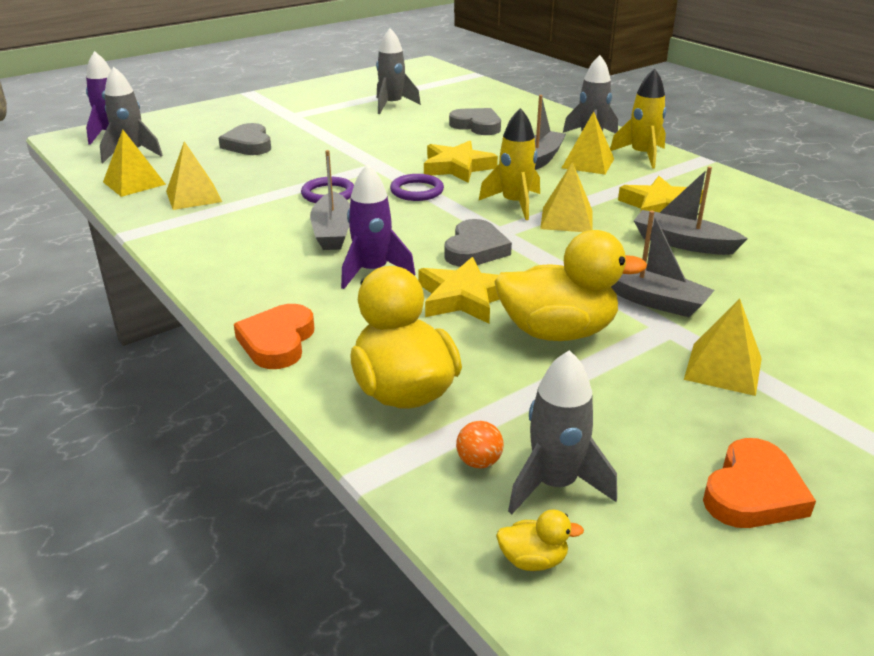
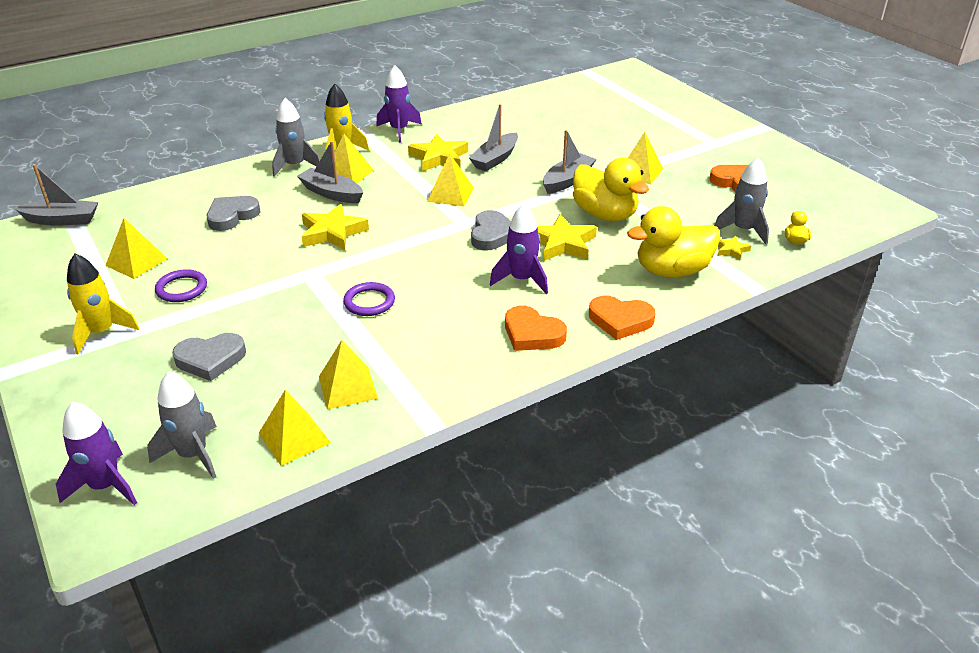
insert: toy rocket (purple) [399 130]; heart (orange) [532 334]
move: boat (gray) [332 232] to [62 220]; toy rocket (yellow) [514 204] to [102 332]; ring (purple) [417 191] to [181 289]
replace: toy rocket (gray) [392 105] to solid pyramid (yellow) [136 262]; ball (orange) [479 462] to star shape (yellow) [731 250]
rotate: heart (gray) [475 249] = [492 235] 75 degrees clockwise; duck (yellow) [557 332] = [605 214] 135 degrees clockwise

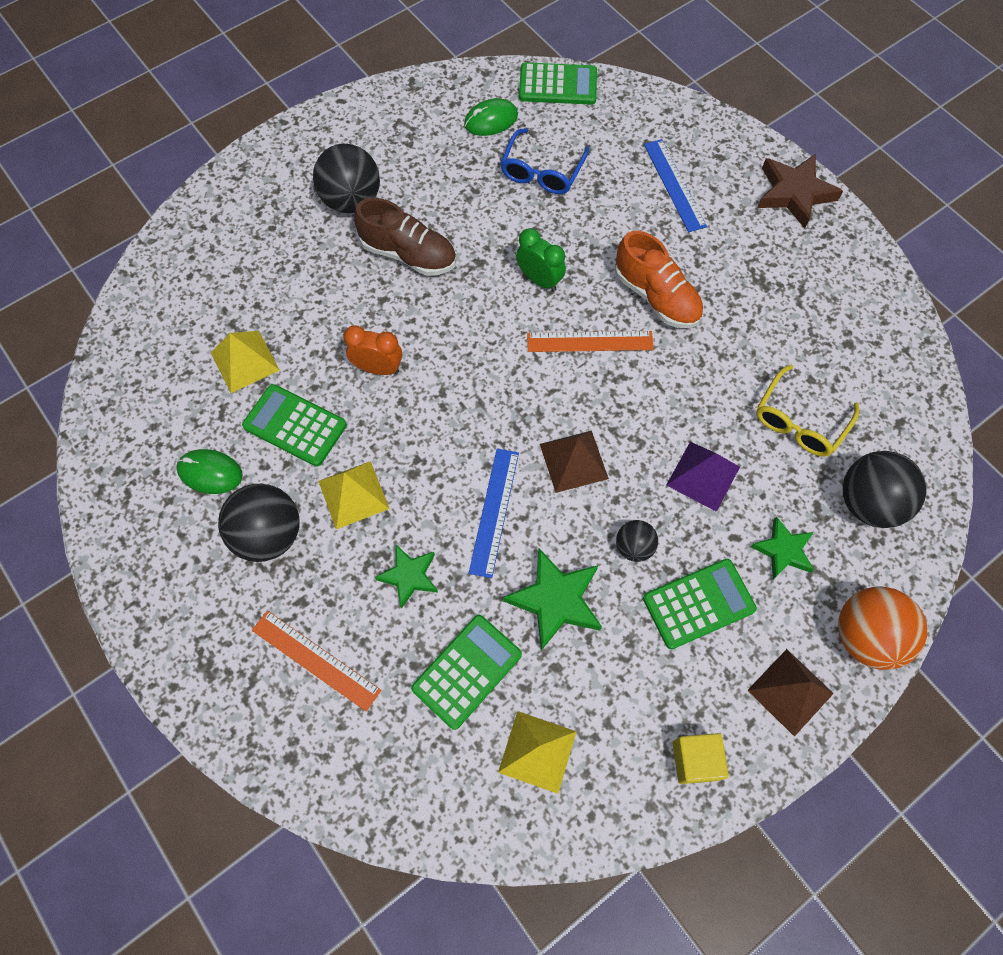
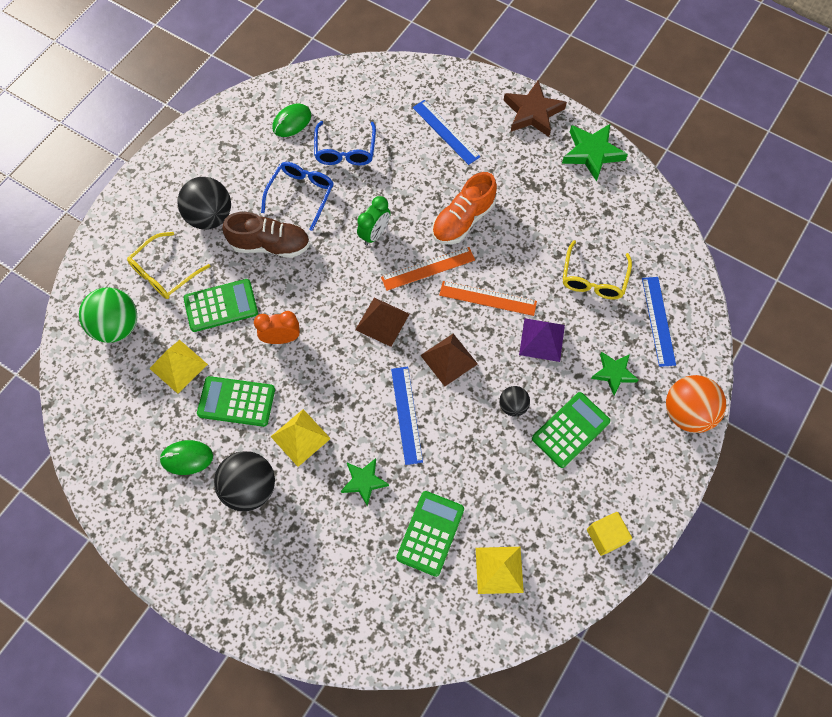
insert: ball (green) [117 326]; glasses (yellow) [164 273]; glasses (cobalt) [301 195]
move: pocket calculator (green) [558 85] to [221 306]; solid pyramid (dark brown) [790 691] to [382 321]; straightedge (orange) [315 660] to [487 298]; star shape (green) [555 600] to [592 153]
replace: ball (black) [868 503] to straightedge (cobalt) [658 321]
rotate: bedside clock (green) [539 280] = [374 234] 105 degrees clockwise; sneaker (orange) [656 296] = [463 220] 105 degrees clockwise

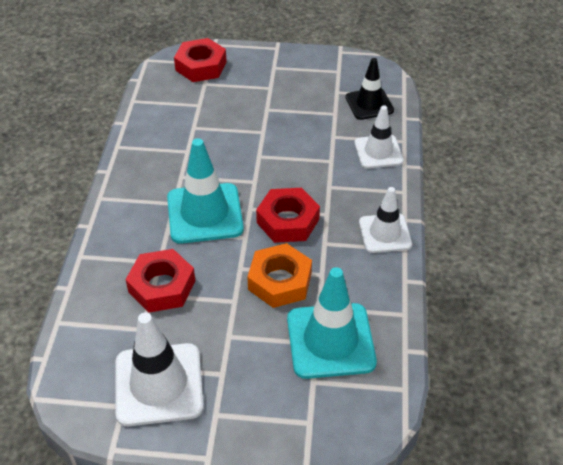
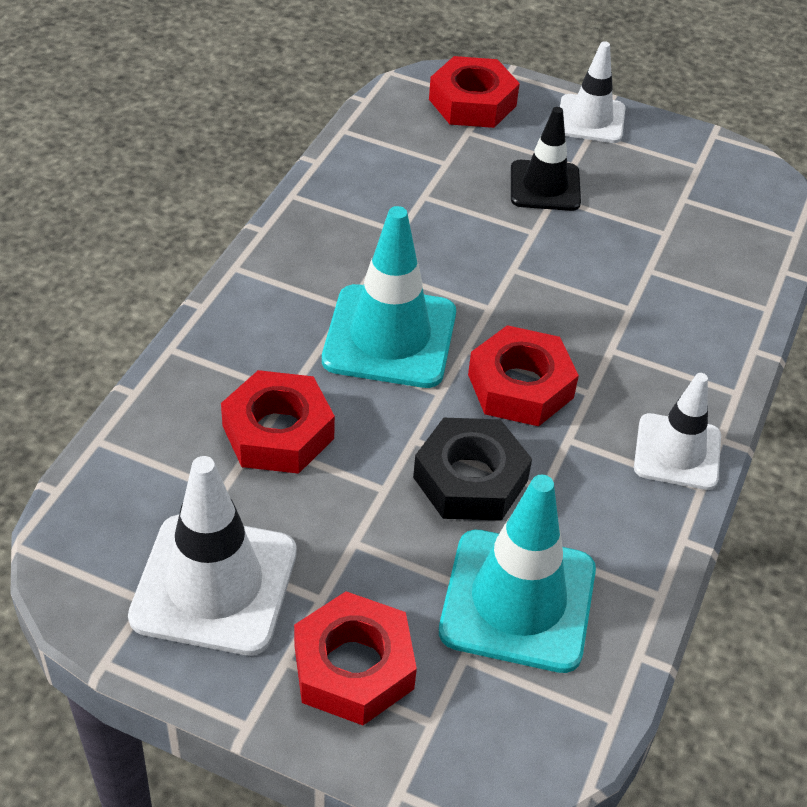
insert: hexagon nut (scarlet) [353 667]
move: traffic cone (black) [369 104] to [545 186]; traffic cone (white) [378 152] to [590 119]
recolor: hexagon nut (orange) [280 281] to hexagon nut (black) [470 479]

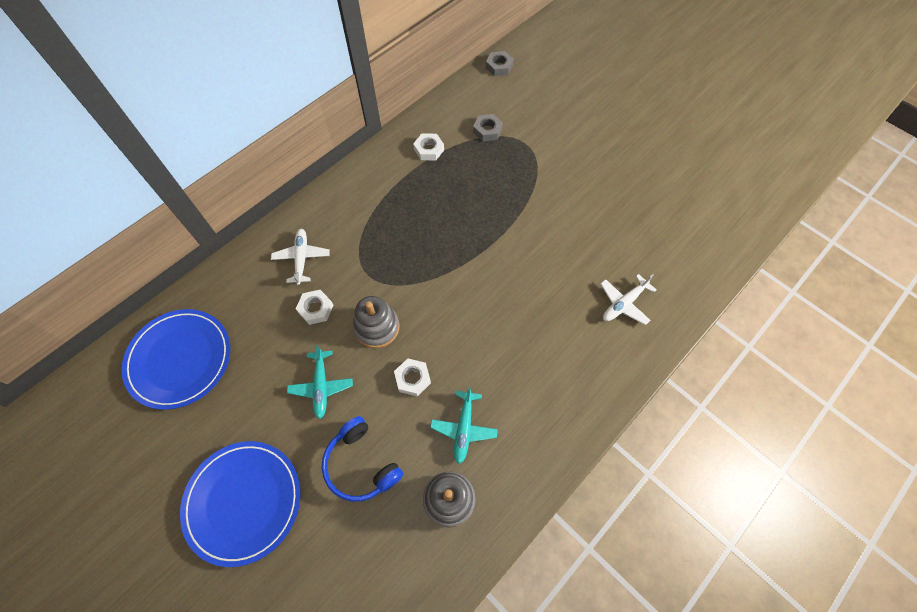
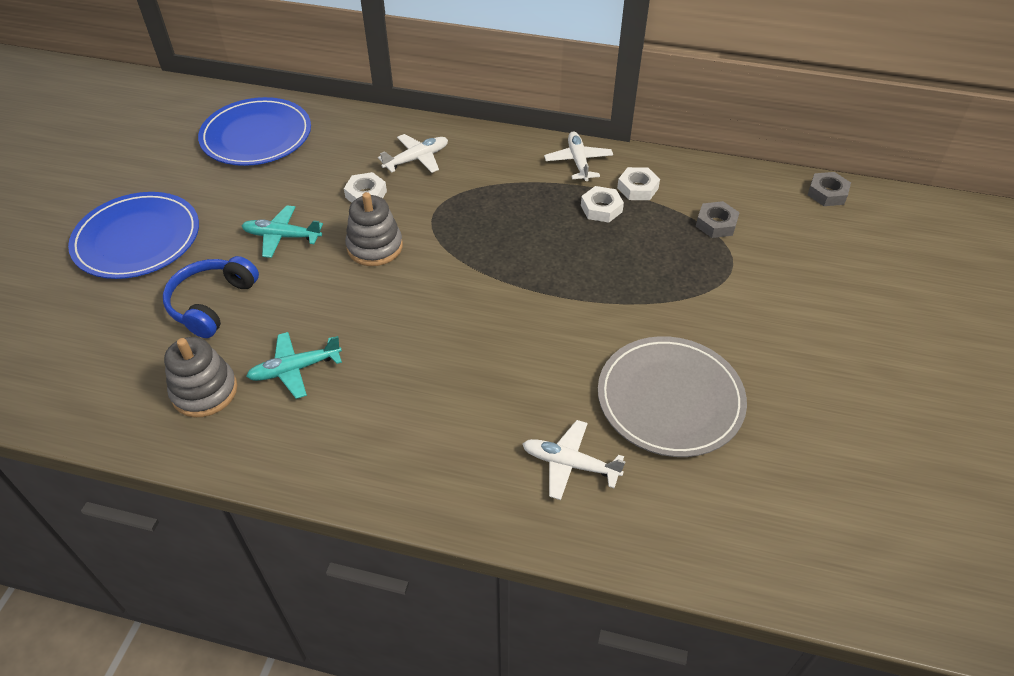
insert: toy plane (white) [578 162]; flat dish (gray) [670 399]
move: hexagon nut (white) [412 379] to [601 208]
rotate: toy plane (teal) [321 386] = [282 236] 45 degrees clockwise

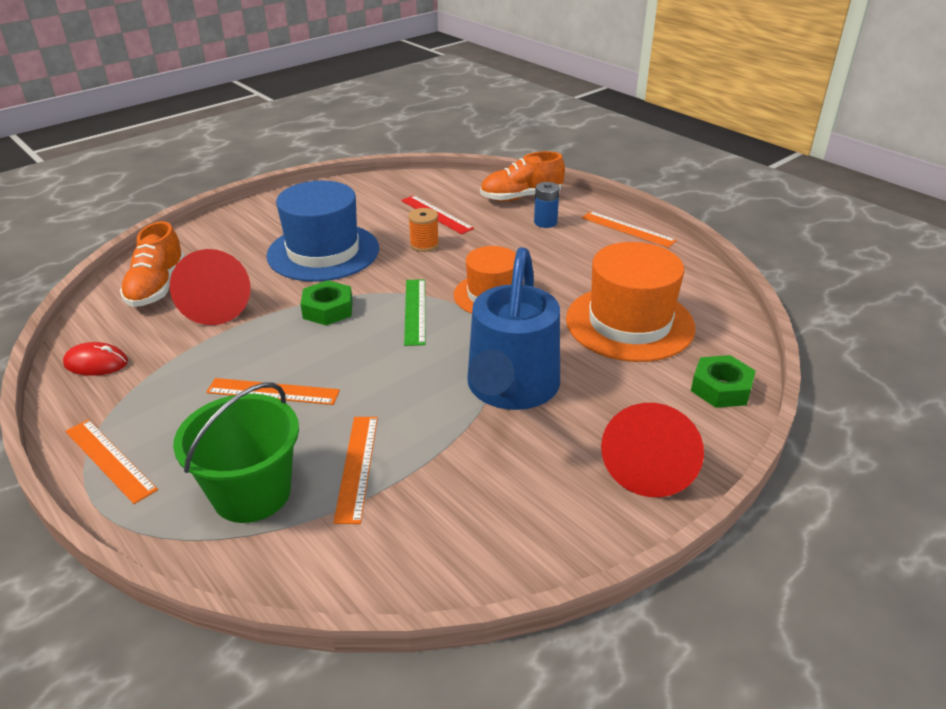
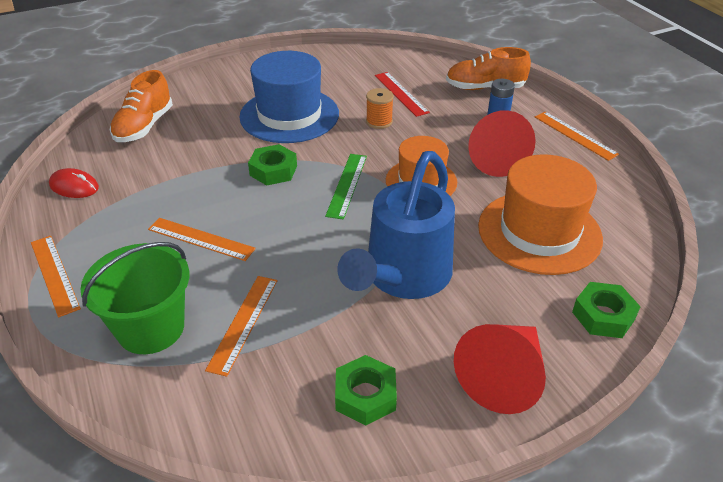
insert: hexagon nut (green) [365 395]
move: cone (scarlet) [216 304] to [494 157]

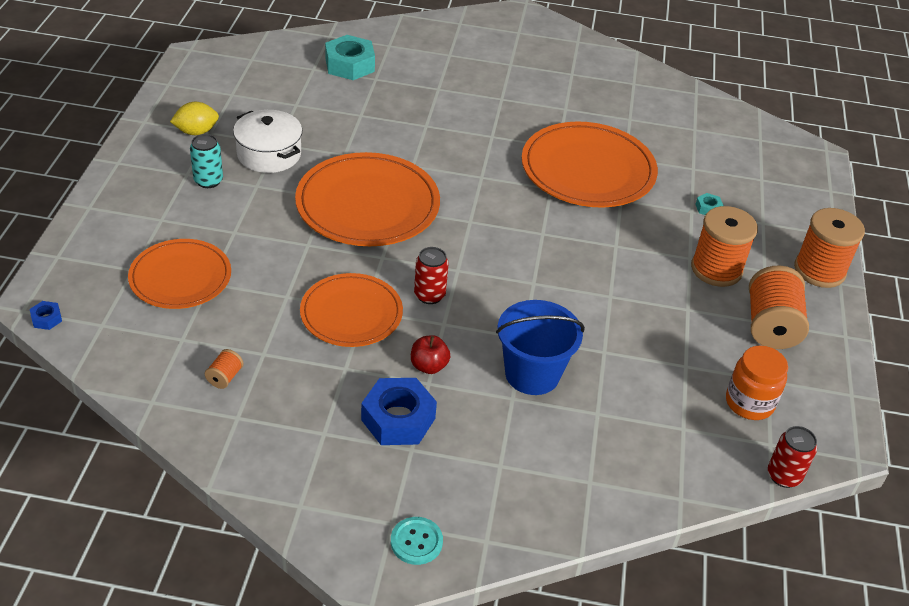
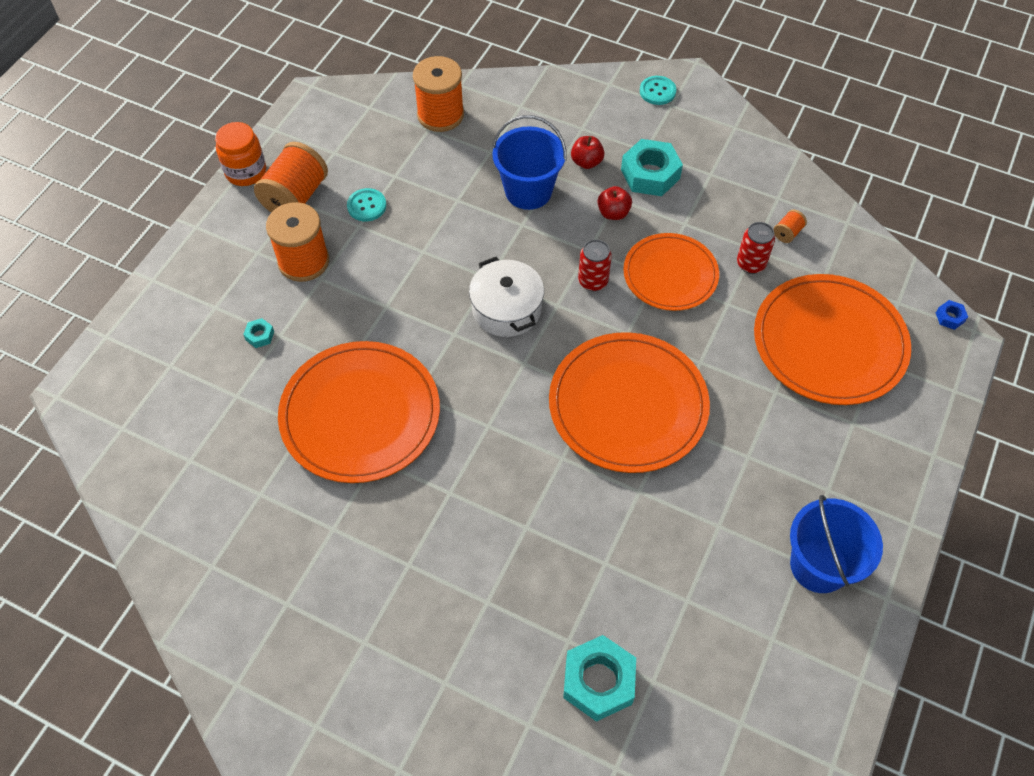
delete: can (teal) [208 181]
insert: shirt button (teal) [366 206]; apple (scarlet) [586 162]
move: jar (orange) [749 403] to [246 172]; spool (orange) [819 270] to [440 115]; pot (white) [269 154] to [506 309]; can (scarlet) [783 476] to [751 264]
replace: toy lemon (yellow) [196 132] to sand bucket (cobalt) [819 565]
recolor: hexagon nut (cobalt) [398 419] to hexagon nut (teal) [650 174]
resize: flat dish (orange) [180 277] = [829 343] x1.56

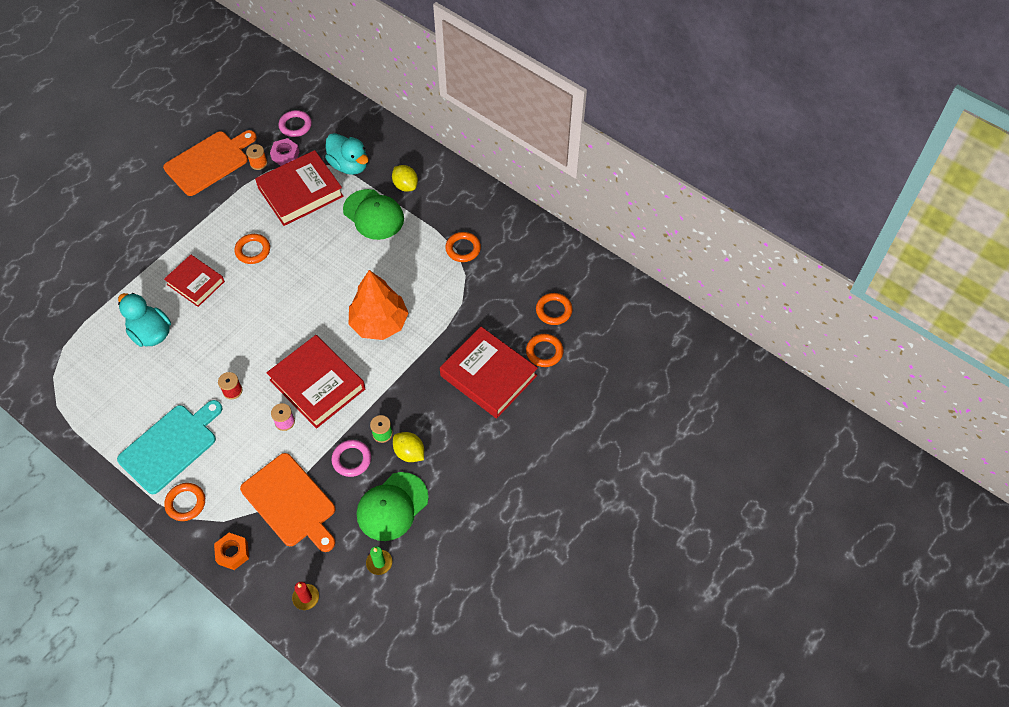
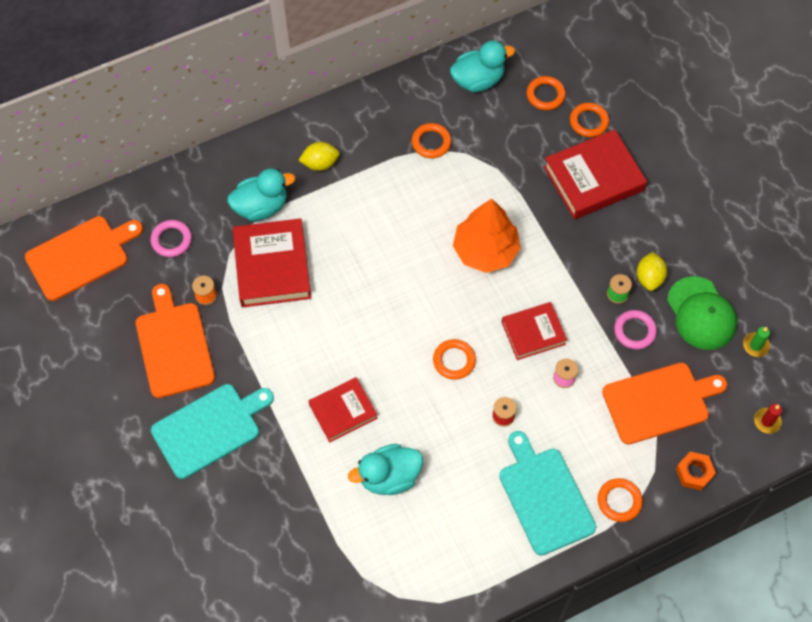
delete: hexagon nut (rosy) [285 155]; peaked cap (green) [373 214]
insert: cutting board (orange) [81 256]; cutting board (teal) [210 429]; duck (teal) [478 80]
move: ring (orange) [253 250] to [454 361]
rotate: toy lemon (yellow) [409 453] = [649 278] 60 degrees counterclockwise
resize: hardback (scarlet) [317 384] = [533 333] x0.63

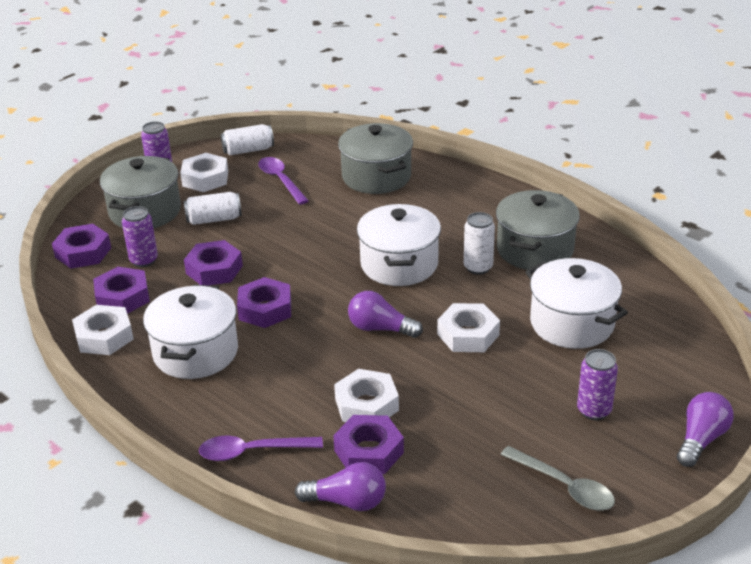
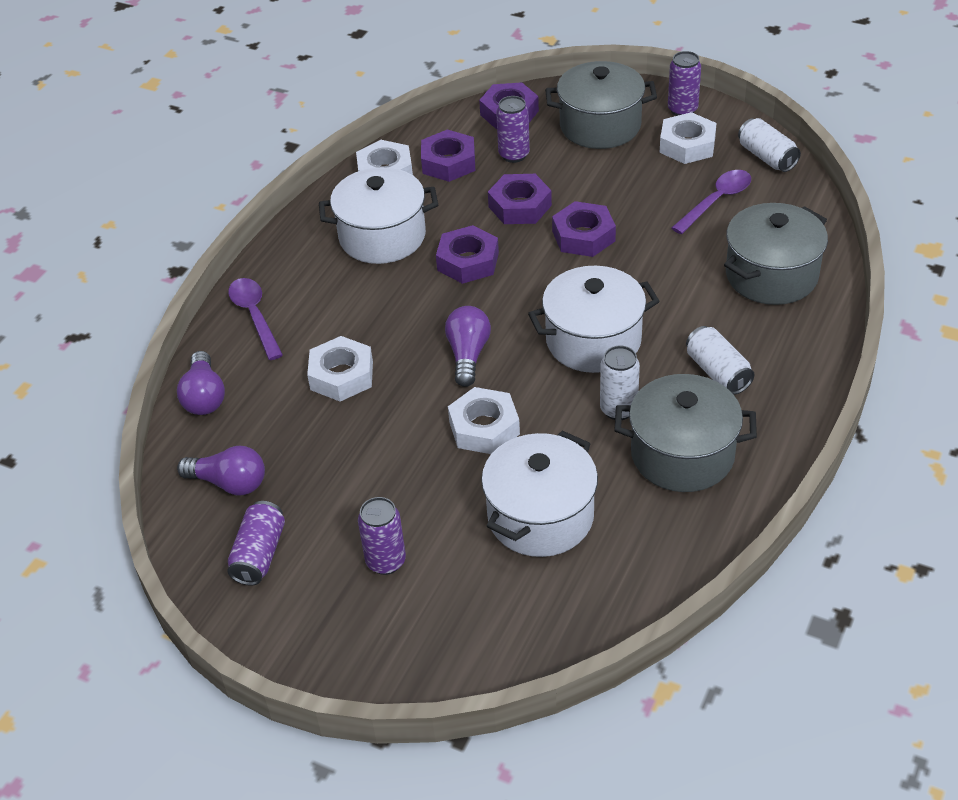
move: lightbulb (purple) [701 439] to [229 483]; hexagon nut (purple) [368 451] to [583 236]; can (white) [214 219] to [718 372]
replace: tablespoon (gray) [564 486] to can (purple) [259 554]

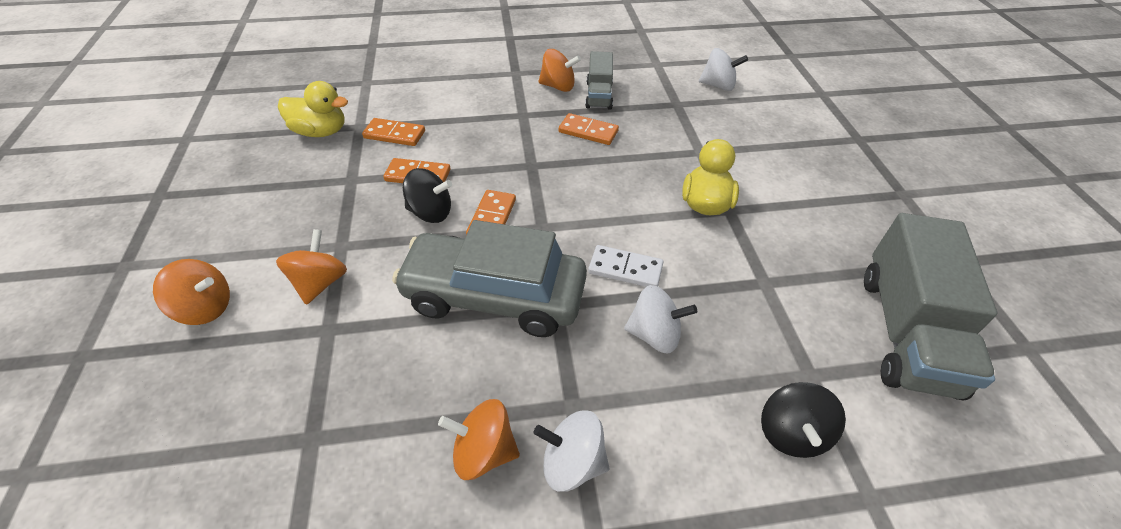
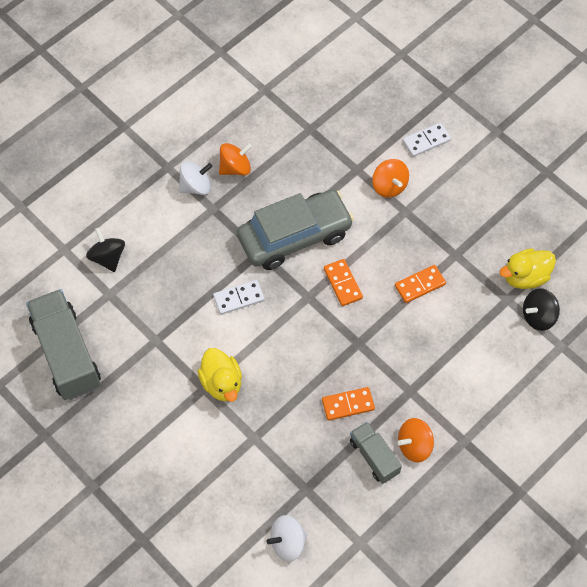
delete: domino (orange) [394 134]; spinning top (white) [654 334]
move: spinning top (black) [430 212] to [538 316]
replace: spinning top (orange) [205 308] to domino (white) [426 141]

